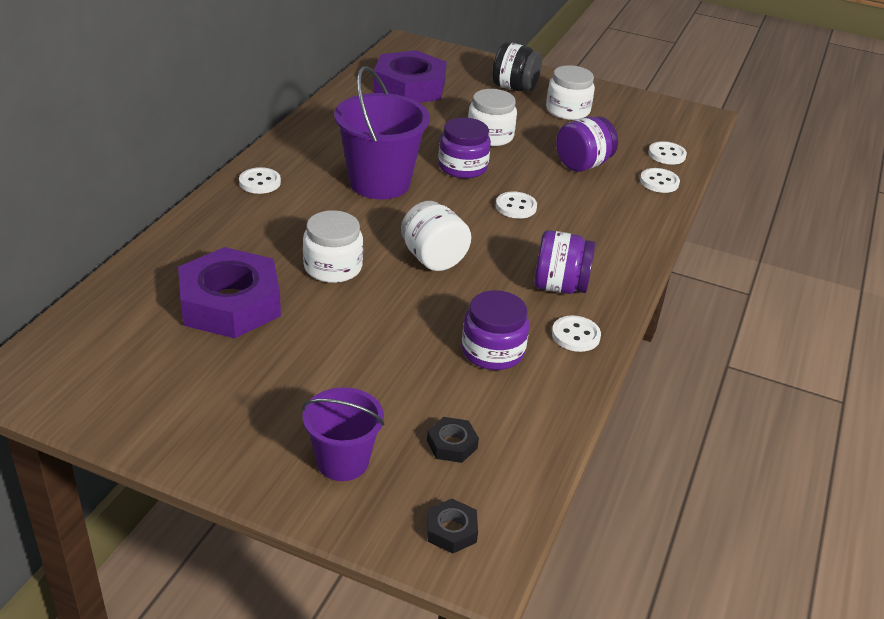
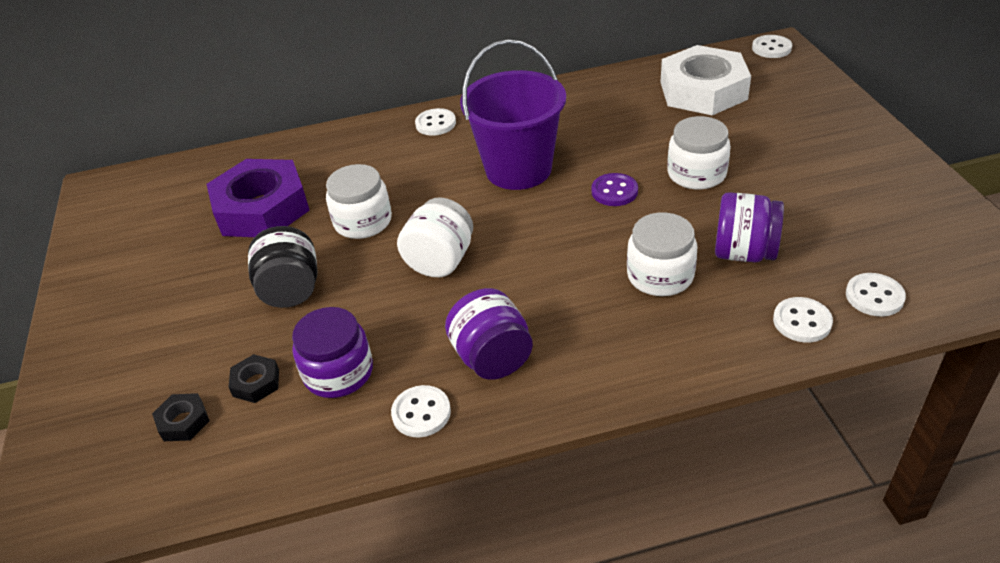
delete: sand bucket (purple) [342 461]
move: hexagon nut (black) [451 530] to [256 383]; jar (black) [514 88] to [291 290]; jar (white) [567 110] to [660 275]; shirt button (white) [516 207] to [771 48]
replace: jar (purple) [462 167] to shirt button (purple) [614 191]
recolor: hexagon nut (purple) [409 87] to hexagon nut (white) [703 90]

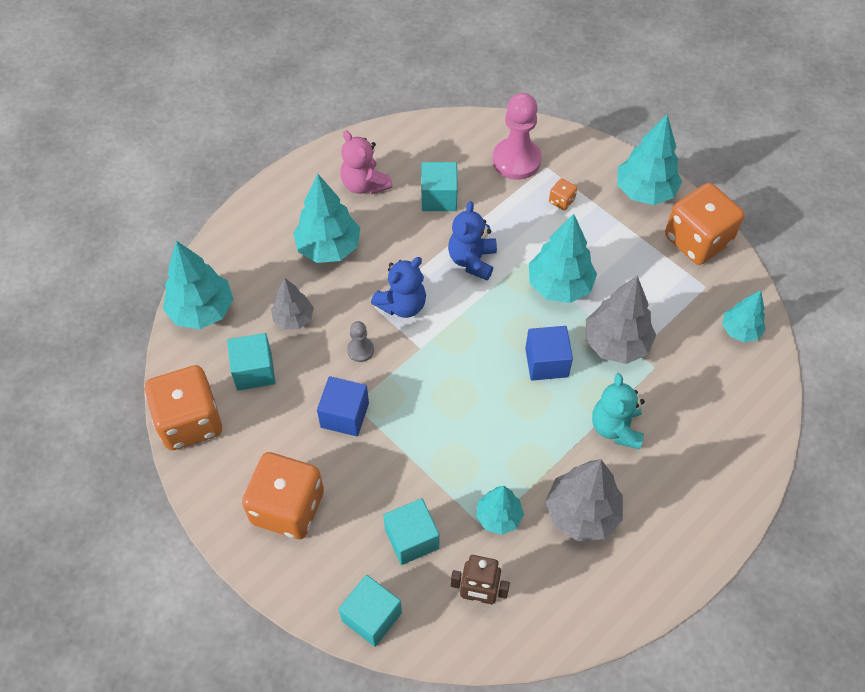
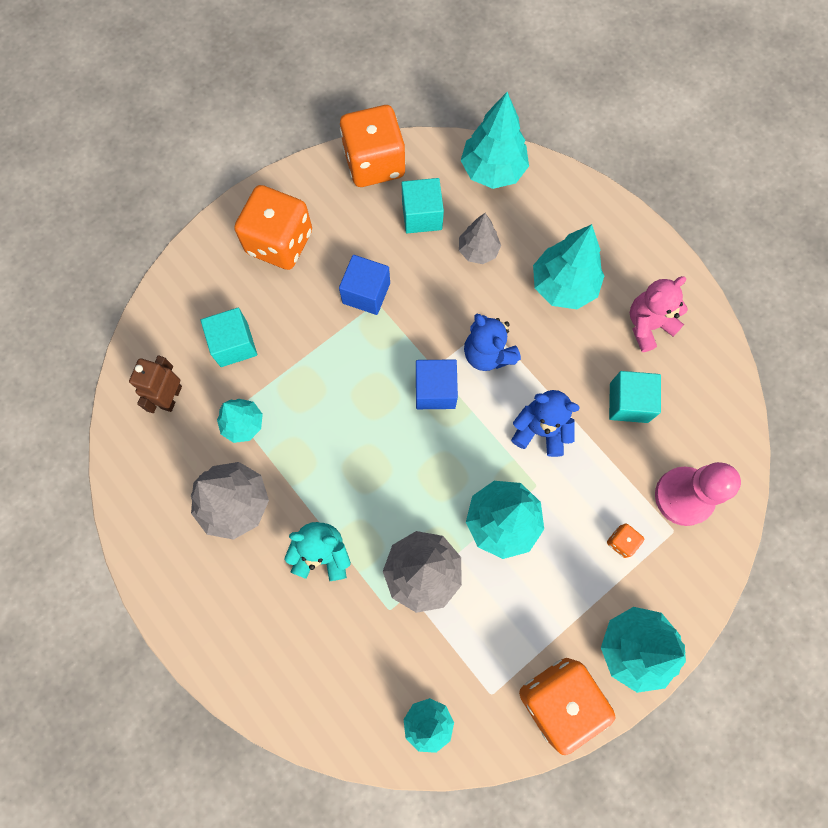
delete: block (teal) [371 616]; chess pawn (gray) [360 350]
move: block (cobalt) [546 362] to [435 390]

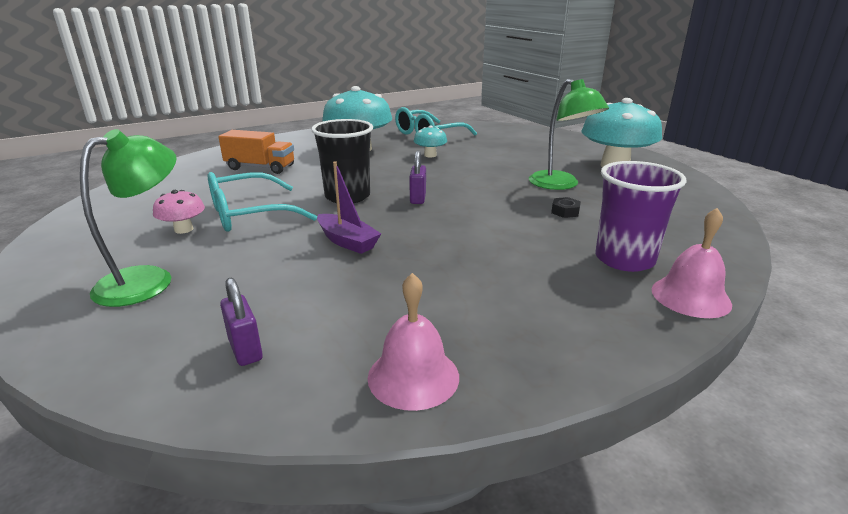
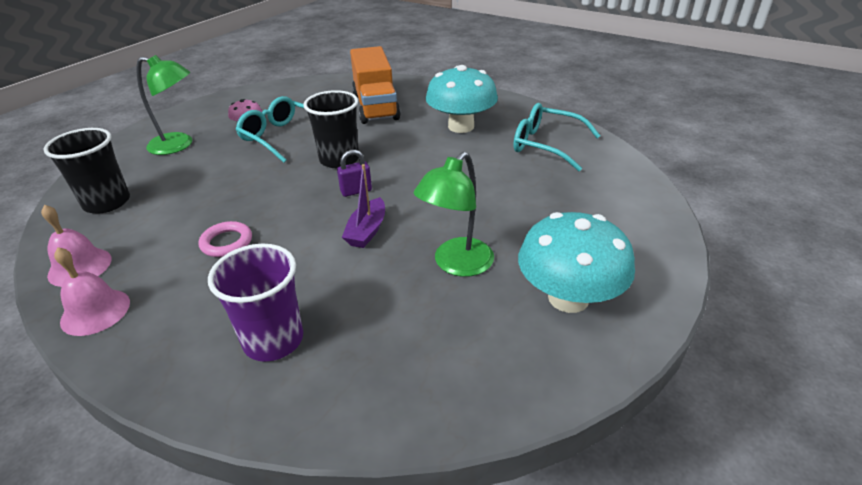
delete: toadstool (teal) [430 155]; hexagon nut (black) [565 212]
insert: ring (rosy) [226 242]
move: bell (rosy) [690 296] to [95 311]; boat (purple) [347 241] to [367 231]
replace: lock (purple) [245 350] to tumbler (black) [107 202]
resize: truck (orange) [260 167] = [375 106] x1.55

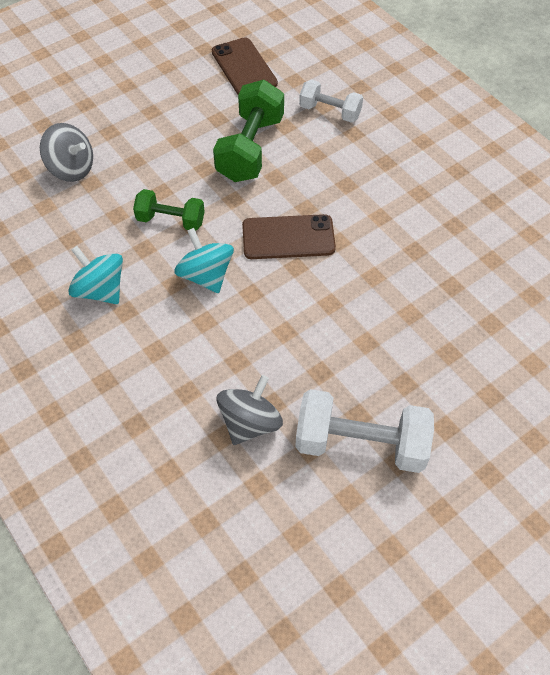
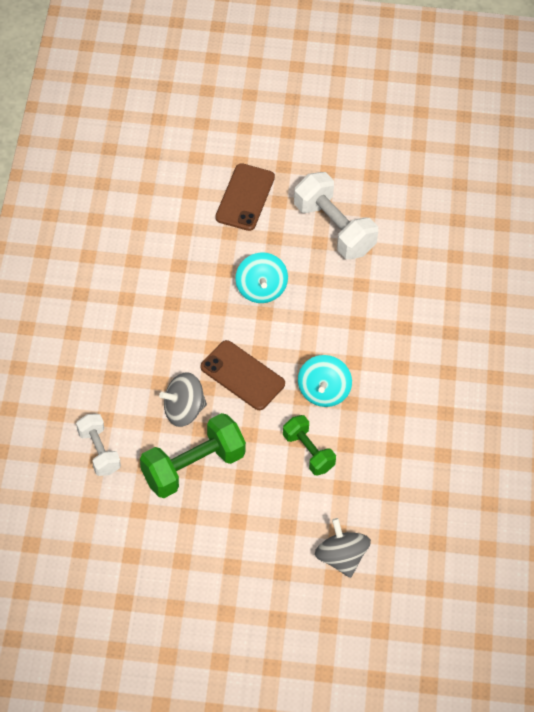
move: spinning top (gray) [250 422] to [183 410]; smartphone (dark brown) [244 68] to [245 197]; spinning top (teal) [100 290] to [261 289]

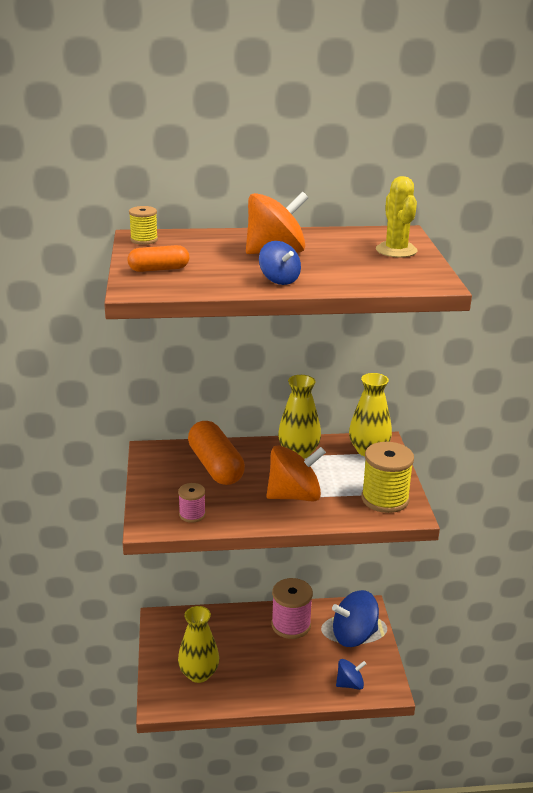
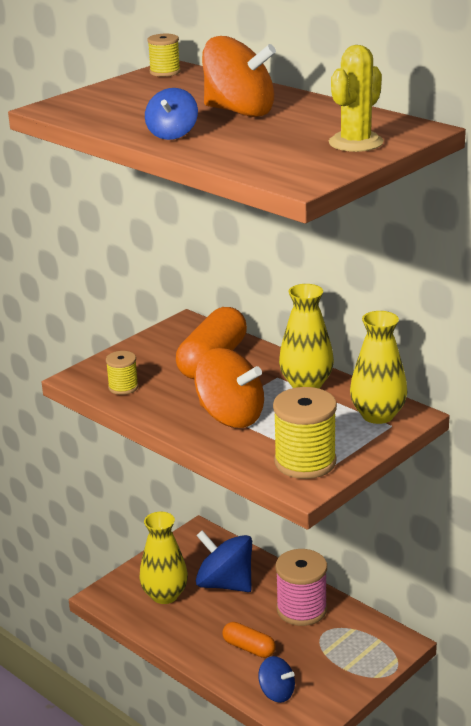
move: spinning top (cobalt) [354 635] to [225 584]; capsule (orange) [159 269] to [249 648]
recolor: spool (rosy) [192 514] to spool (yellow) [123 387]

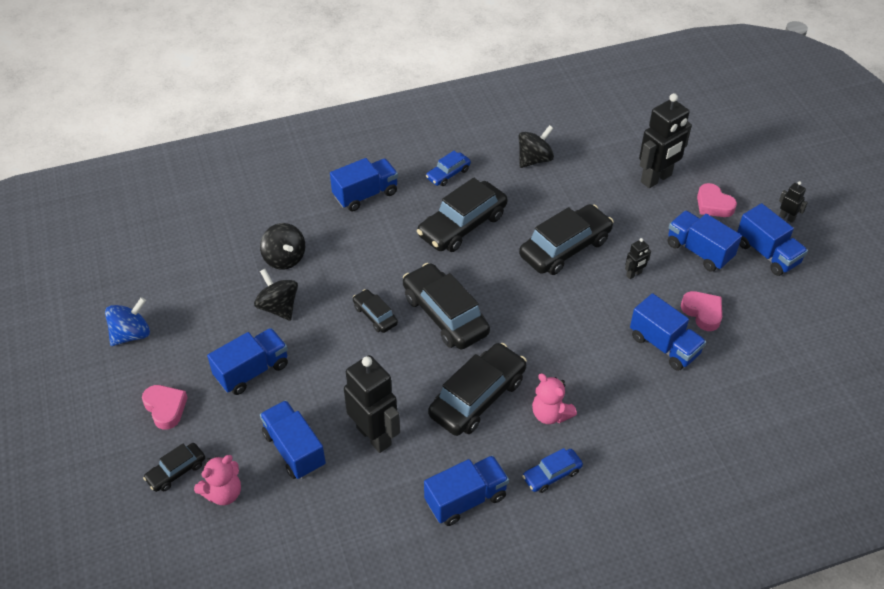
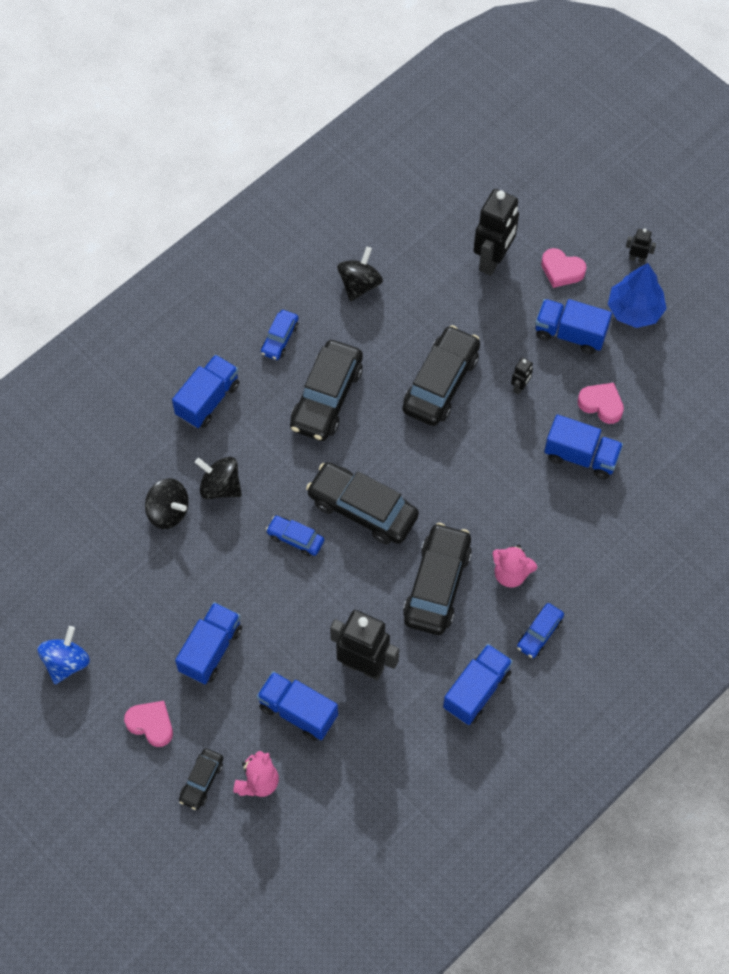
move: spinning top (black) [278 307] to [220 486]
replace: truck (cobalt) [767 253] to fir tree (cobalt) [634 310]
recolor: toy car (black) [375 315] to toy car (cobalt) [295 538]

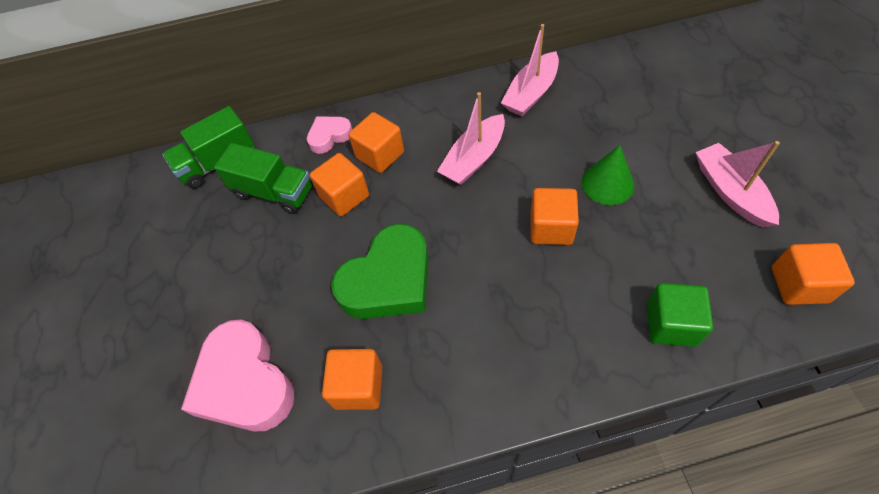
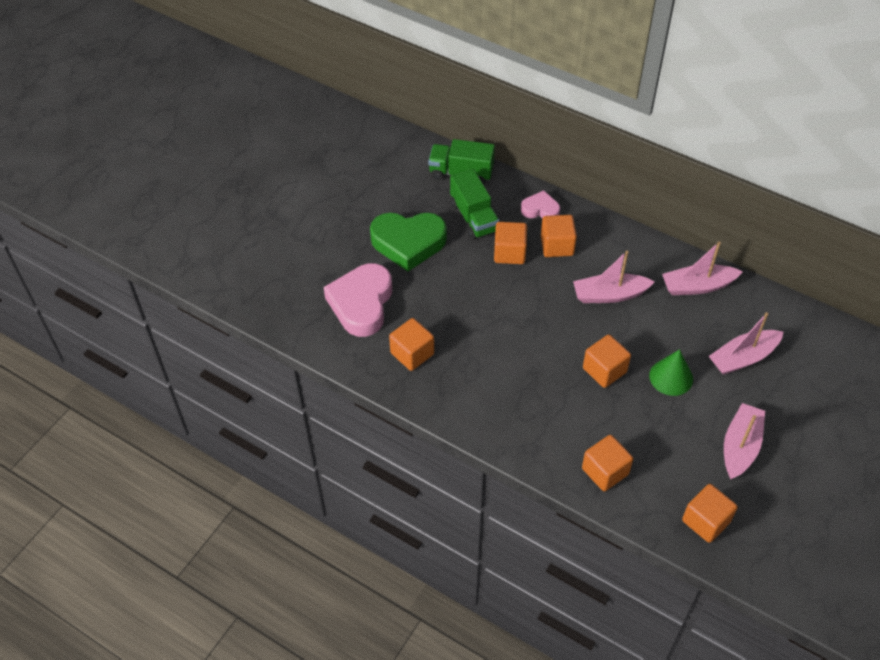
insert: boat (rosy) [743 358]
move: heart (green) [388 280] to [408 243]
recolor: block (green) [671 324] to block (orange) [605 471]

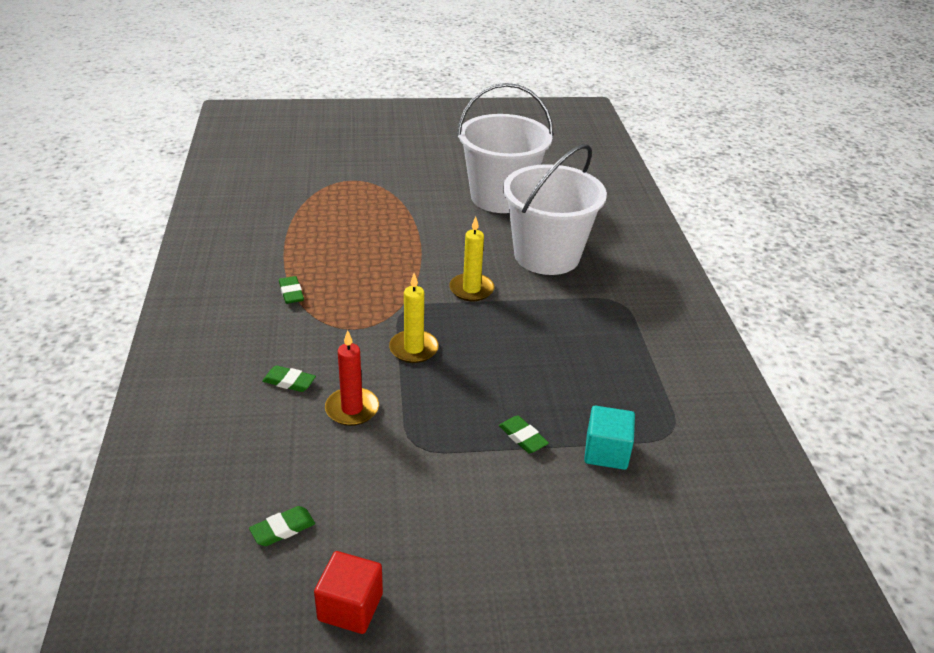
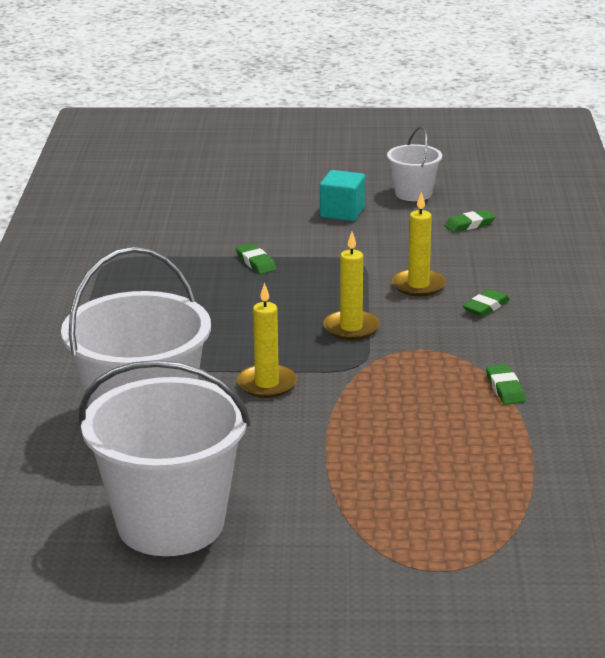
move: block (teal) [606 452] to [342 212]
replace: block (scarlet) [350 607] to sand bucket (white) [413 193]
recolor: pillar candle (scarlet) [352 409] to pillar candle (yellow) [418 285]
rotate: eraser (green) [289 382] = [486 307] 75 degrees counterclockwise

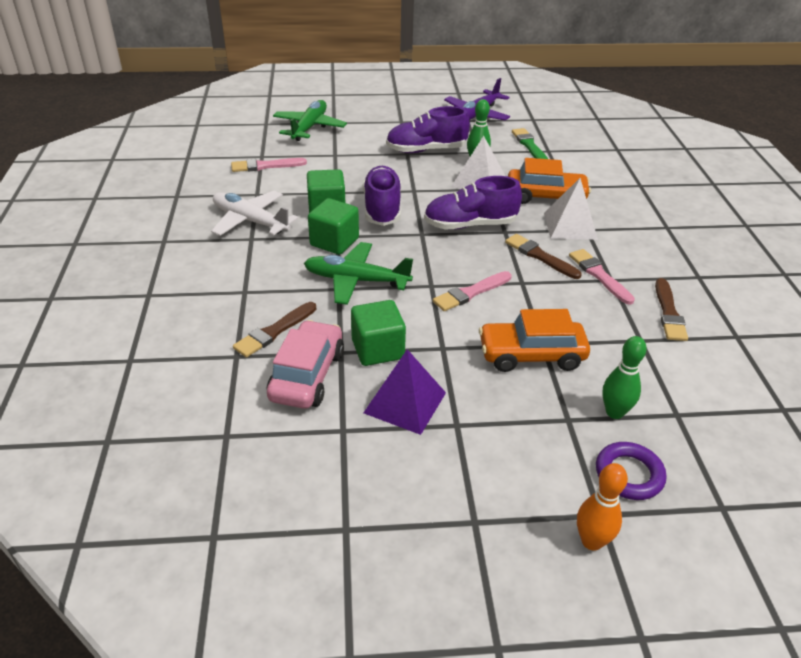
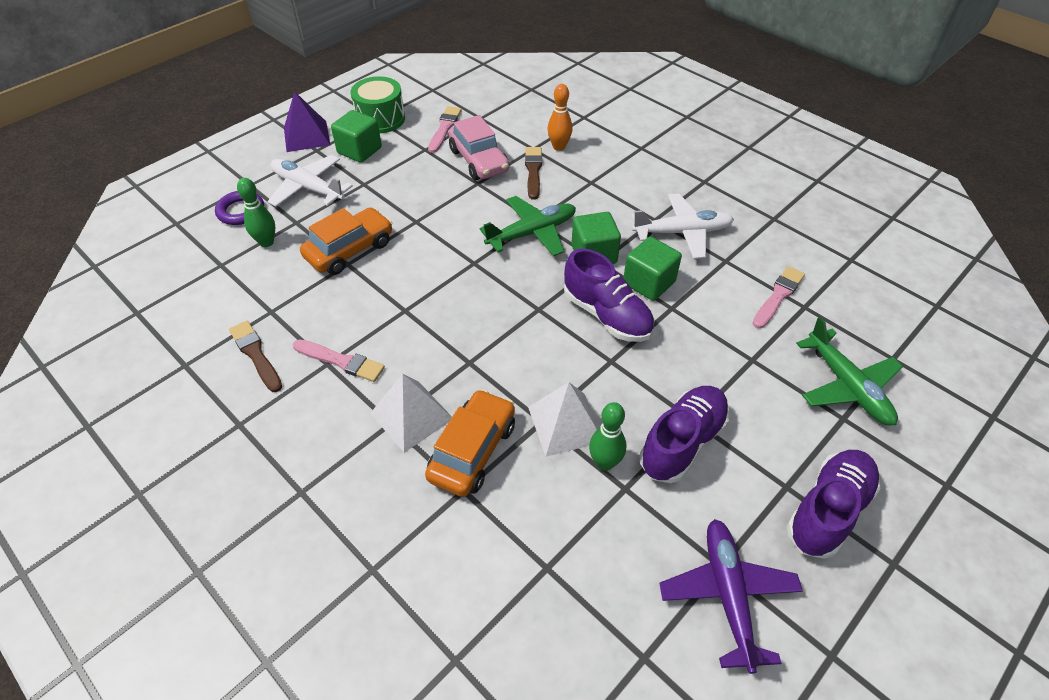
delete: paintbrush (dark brown) [540 256]; paintbrush (green) [529 146]
insert: toy plane (white) [308 188]; toy drum (green) [380 119]
move: solid pyramid (purple) [405 402] to [306 136]; block (green) [378 349] to [359 150]; paintbrush (rosy) [471 292] to [444 128]; tenpin (orange) [591 541] to [559 147]; sneaker (purple) [470 225] to [828 511]
rotate: toy car (orange) [546 196] = [472 451] 150 degrees clockwise

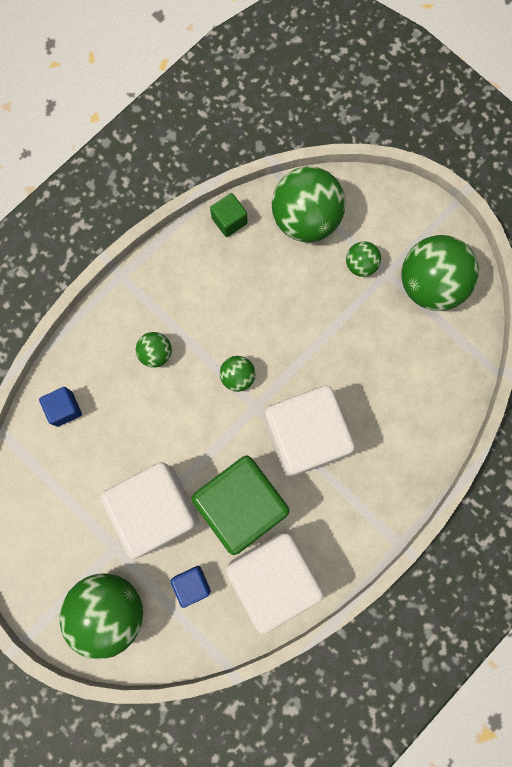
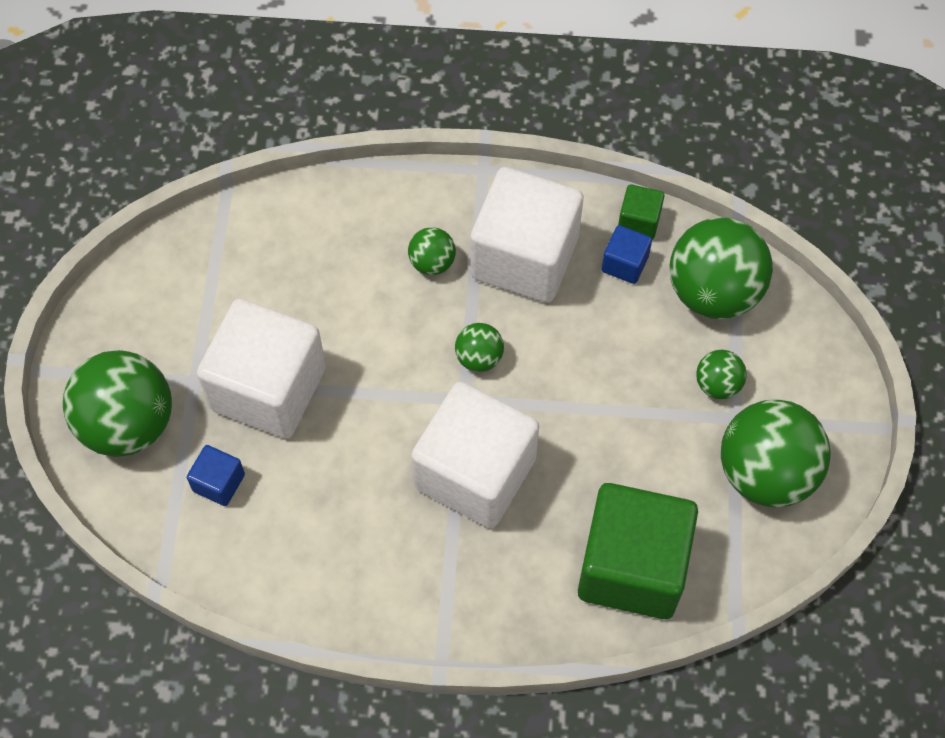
move: block (white) [272 576] to [524 257]; block (green) [241 505] to [632 567]; block (cobalt) [64 409] to [624 264]

